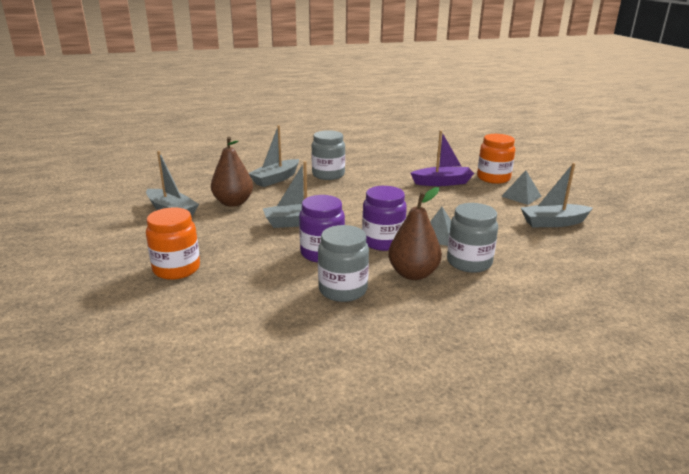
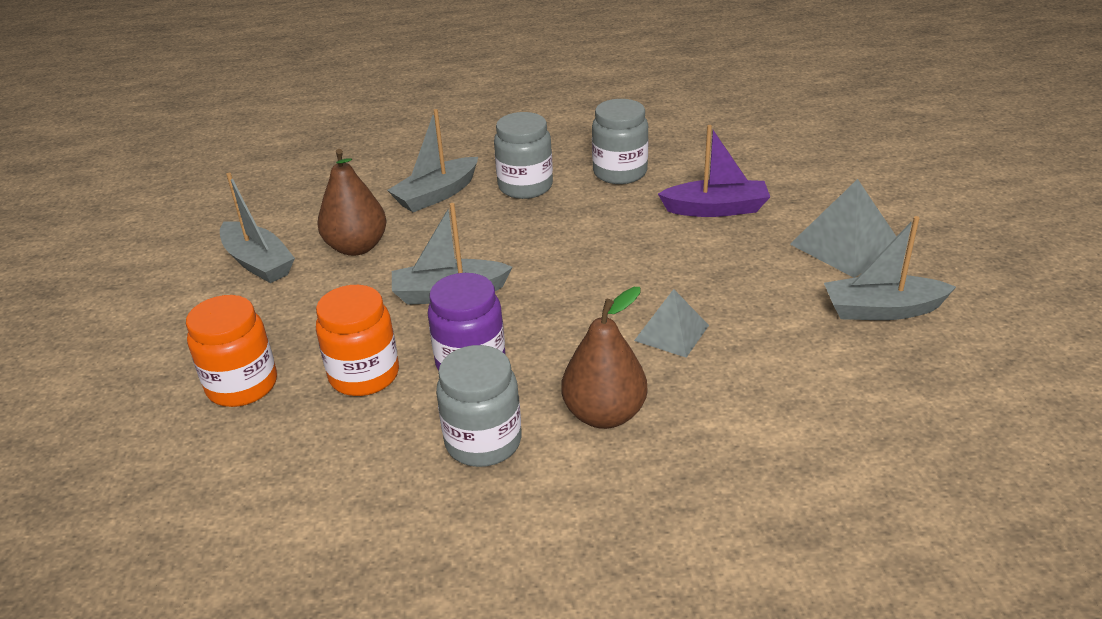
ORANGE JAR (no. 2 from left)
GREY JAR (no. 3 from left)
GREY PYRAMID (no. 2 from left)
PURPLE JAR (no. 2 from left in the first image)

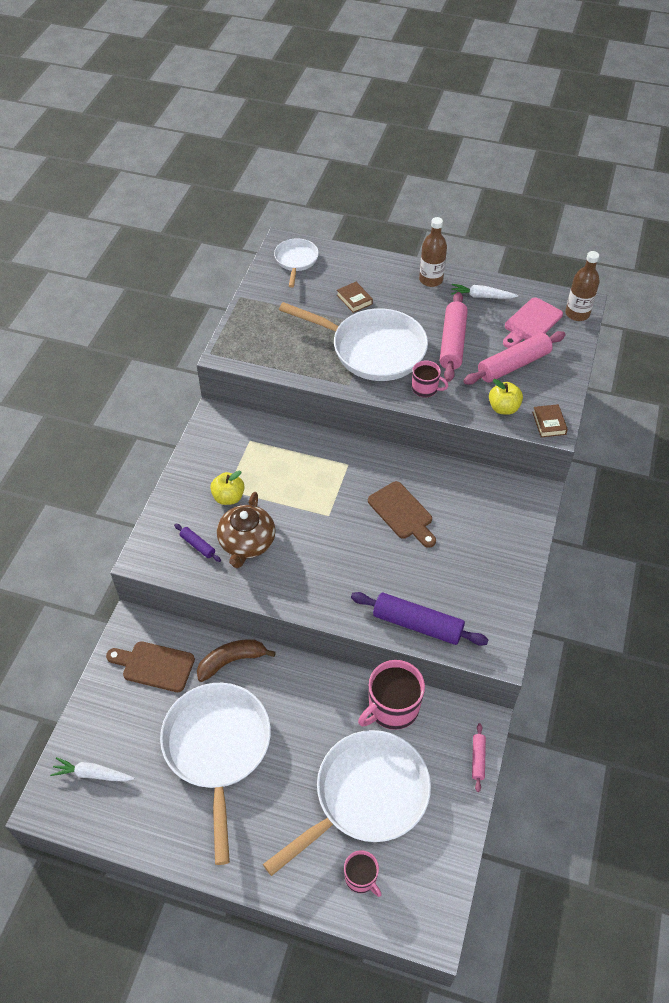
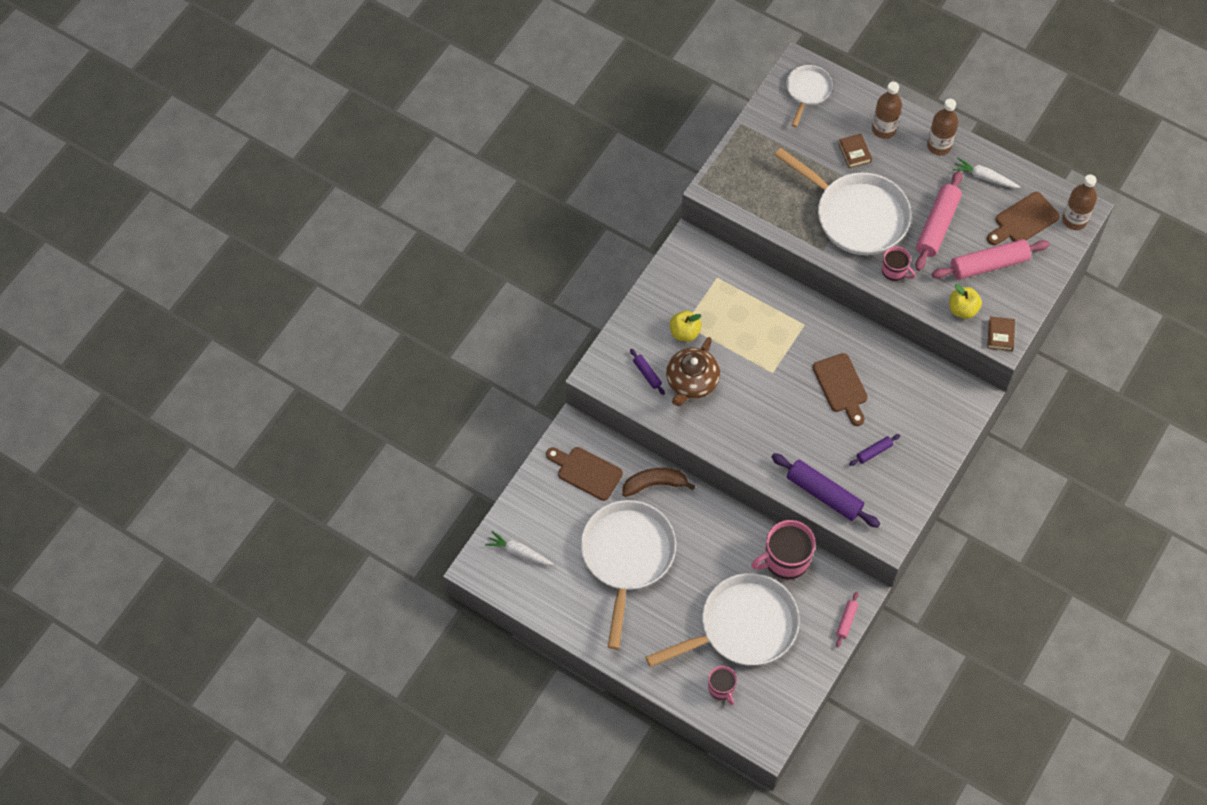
PURPLE ROLLING PIN (no. 3 from left)
BROWN BOTTLE (no. 1 from left)
BROWN CUTTING BOARD (no. 3 from left)

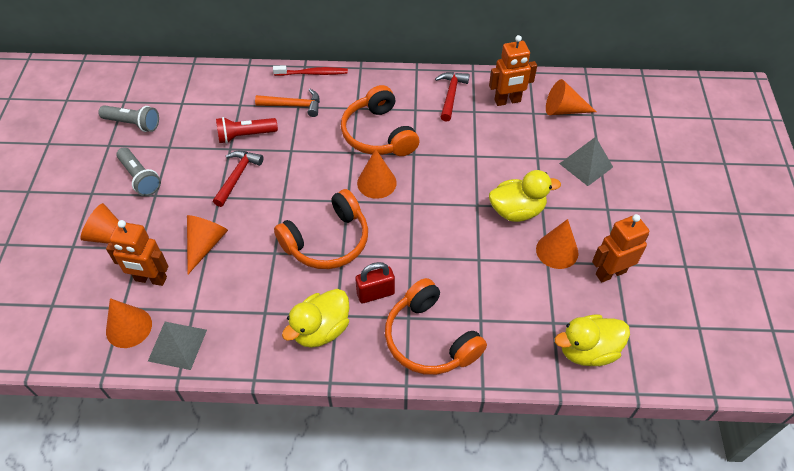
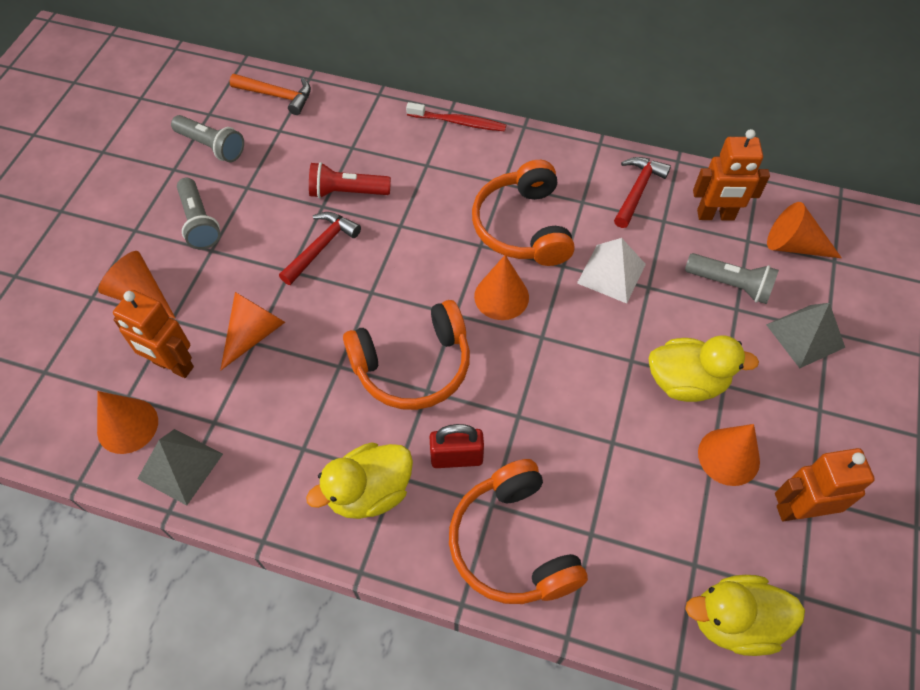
ORANGE HAMMER
WHITE PYRAMID
GREY FLASHLIGHT (no. 3 from left)

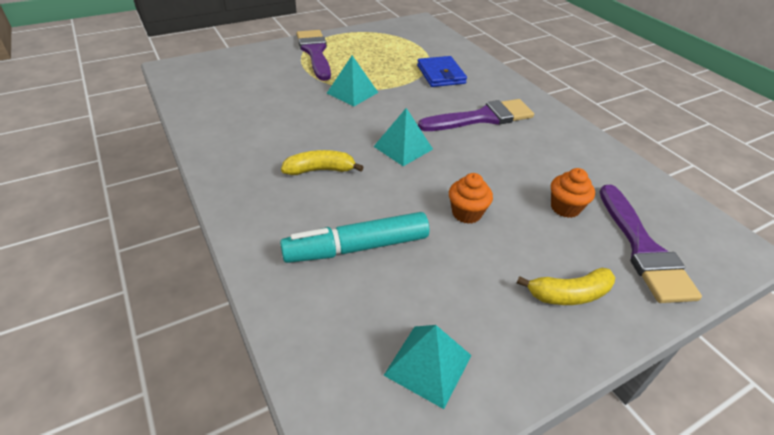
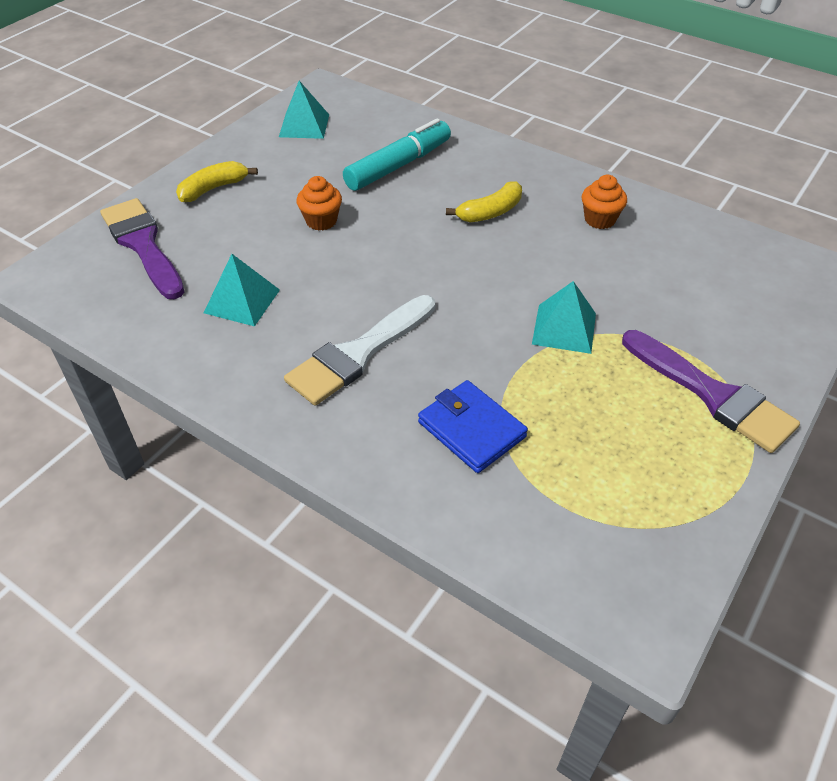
TURQUOISE PYRAMID (no. 1 from left)
WHITE BRUSH
ORANGE CUPCAKE (no. 2 from left)

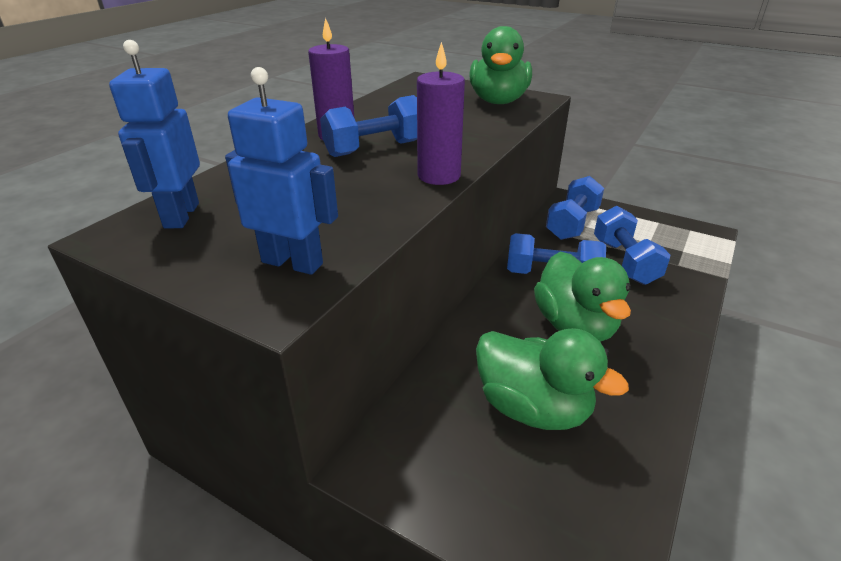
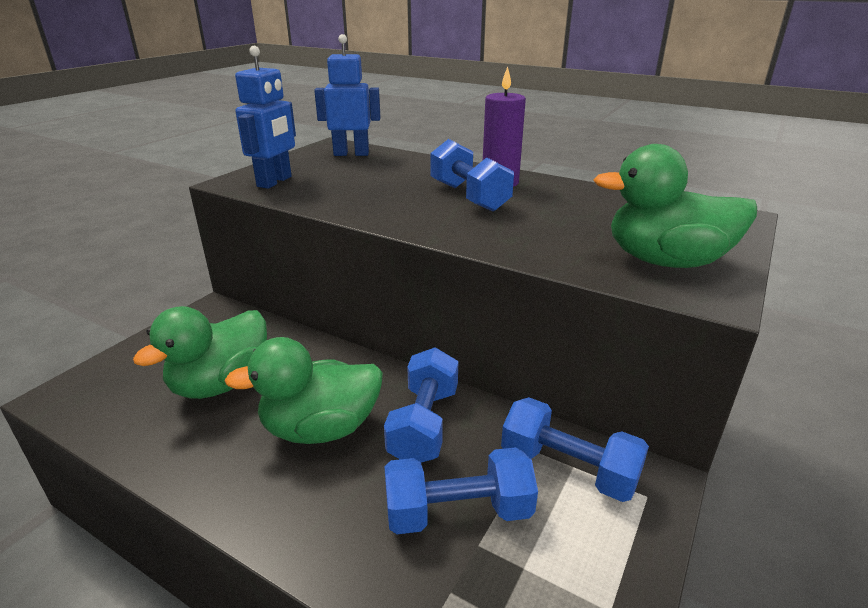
PURPLE CANDLE (no. 2 from left in the first image)

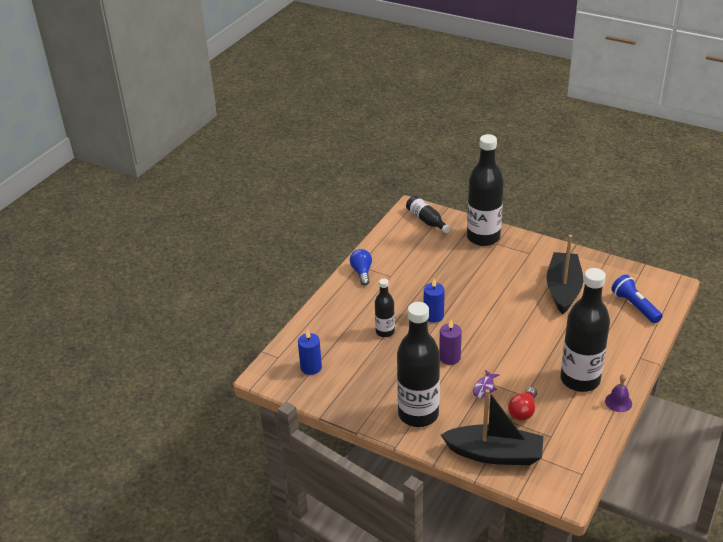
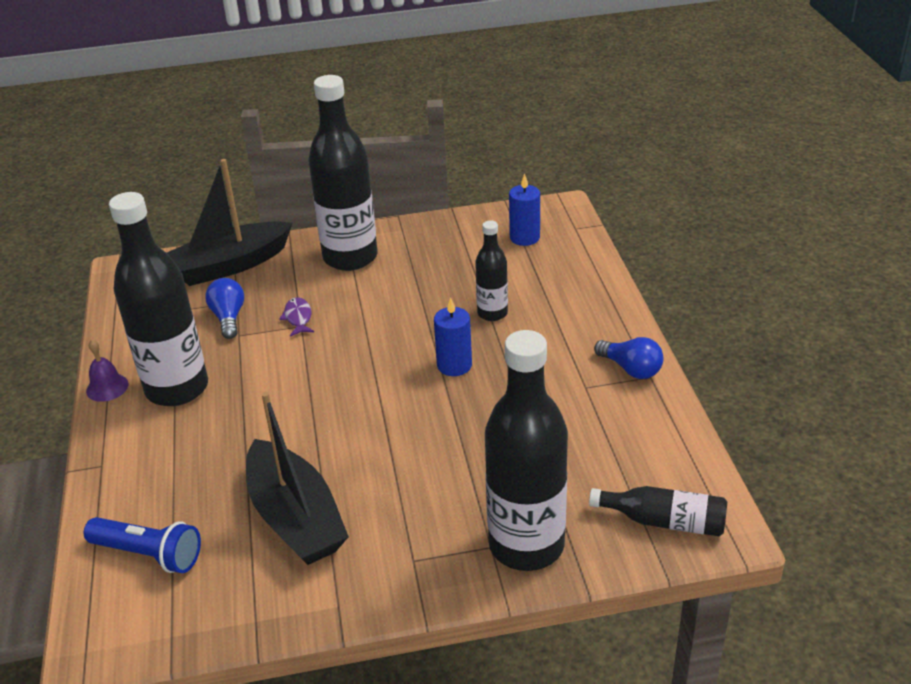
BLUE LIGHT BULB (no. 1 from left)
PURPLE CANDLE

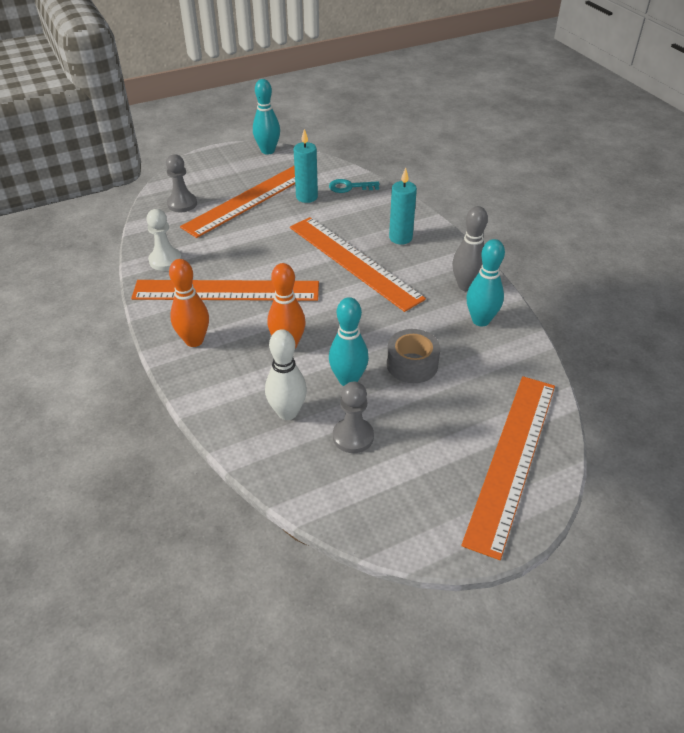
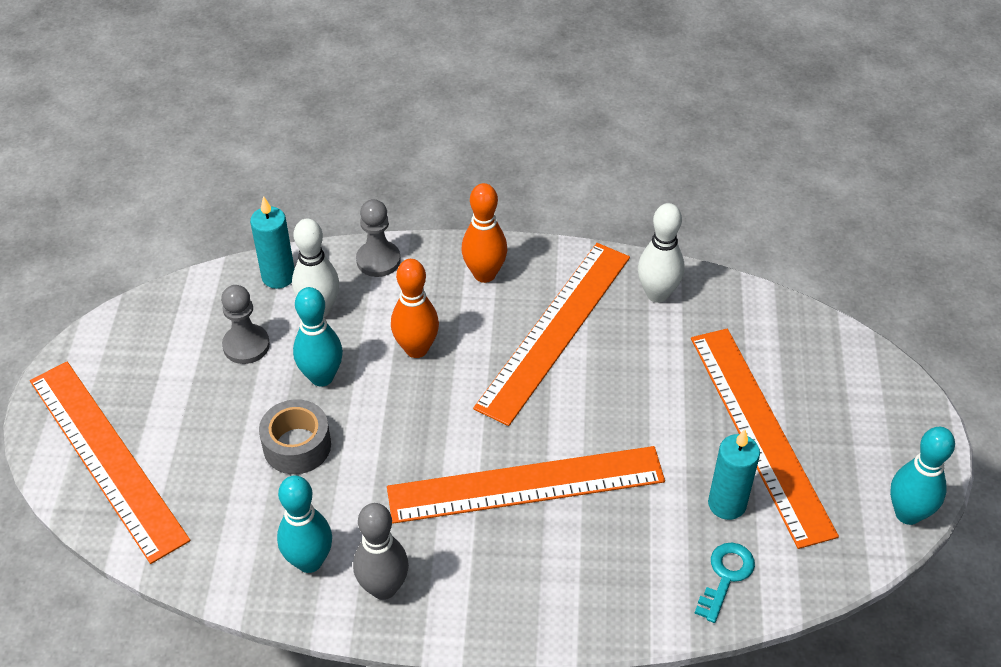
TURQUOISE CANDLE (no. 1 from left)
GREY PAWN (no. 2 from left)
WHITE BOWLING PIN (no. 2 from left)

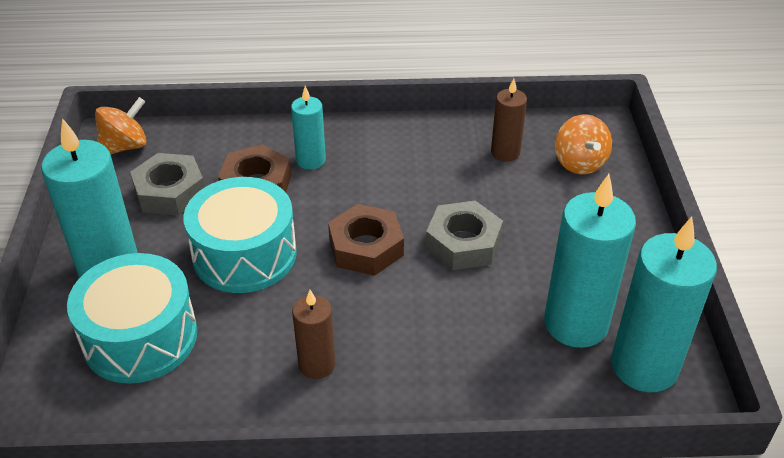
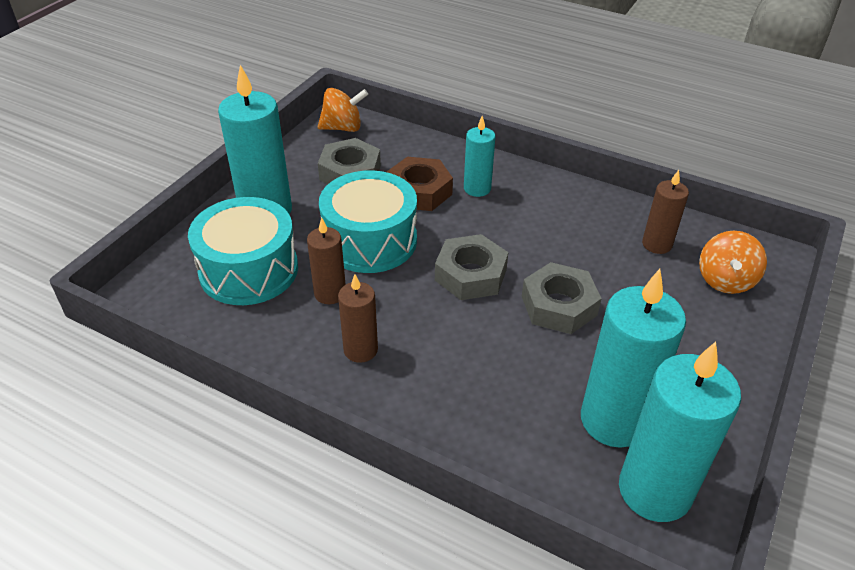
BROWN CANDLE (no. 1 from left)
GREY NUT (no. 2 from left)

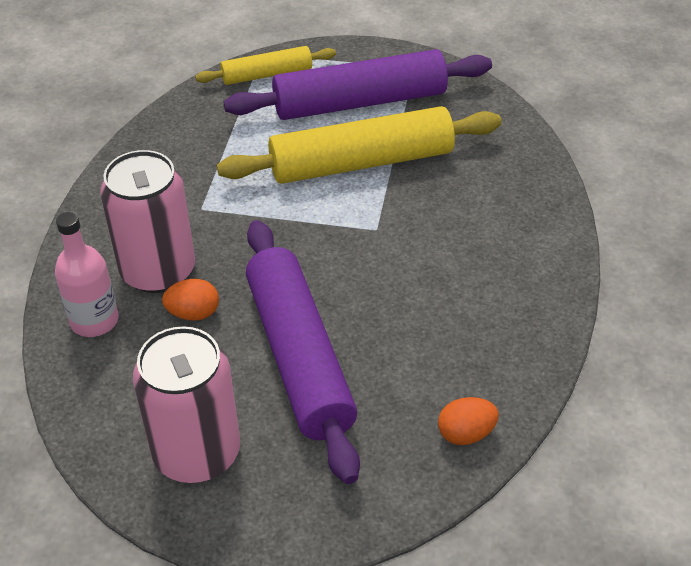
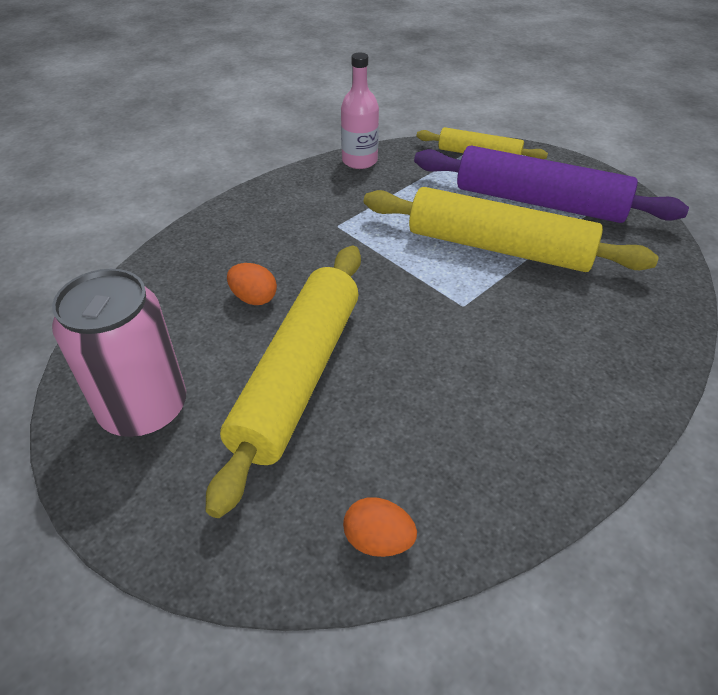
YELLOW ROLLING PIN (no. 1 from left)
PINK BOTTLE
PINK CAN (no. 1 from left in the first image)

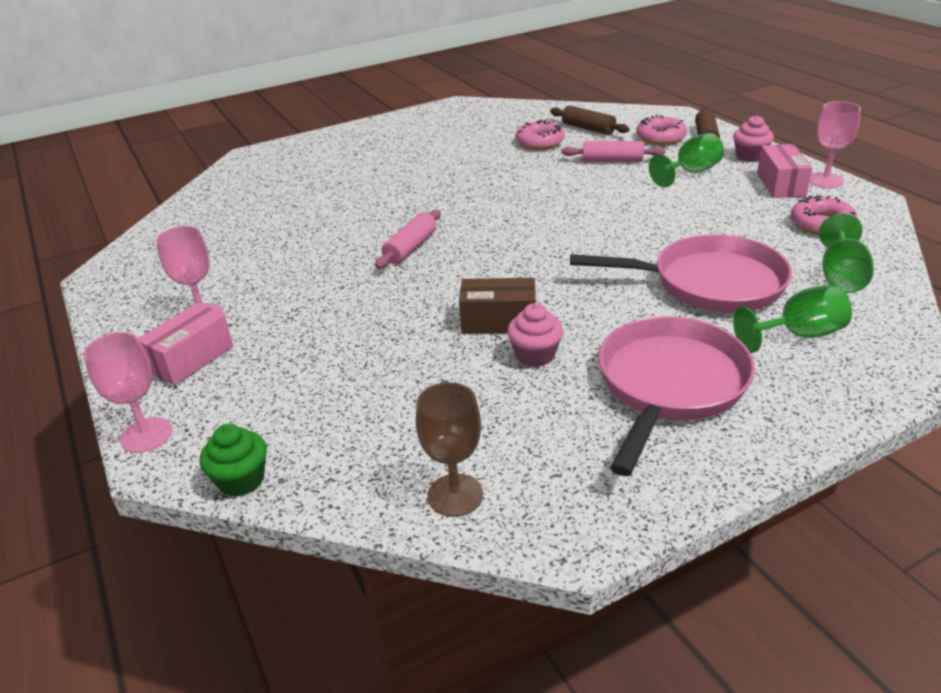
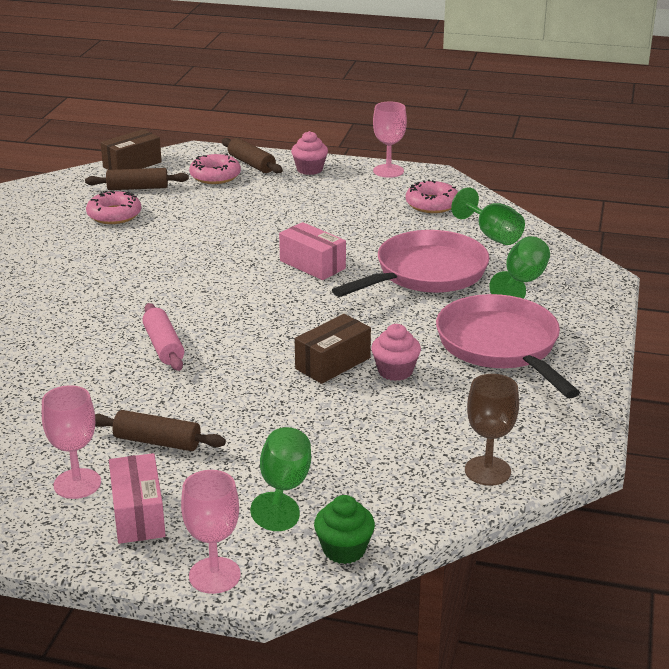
BROWN ROLLING PIN (no. 2 from left)
BROWN BOX (no. 1 from left)
GREEN GOBLET (no. 1 from left)
PINK BOX (no. 2 from left)
PINK ROLLING PIN (no. 2 from left in the first image)

